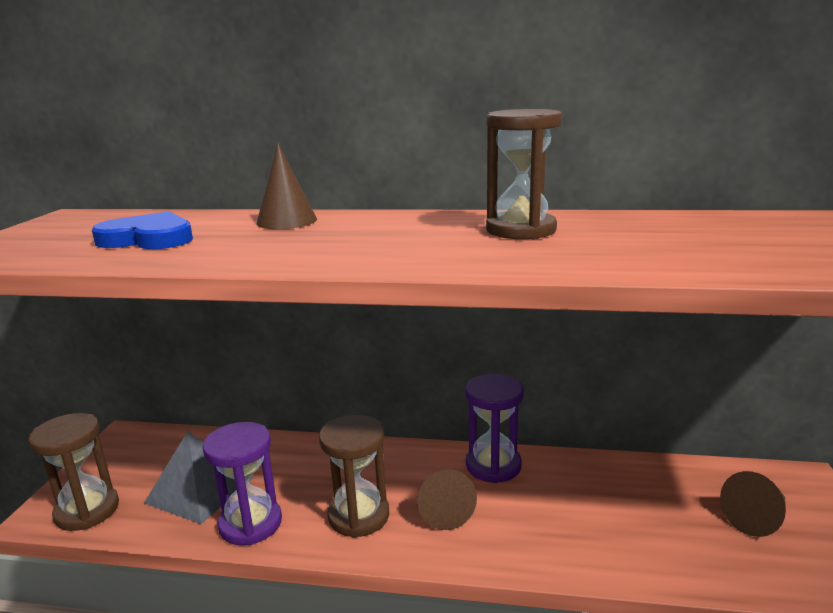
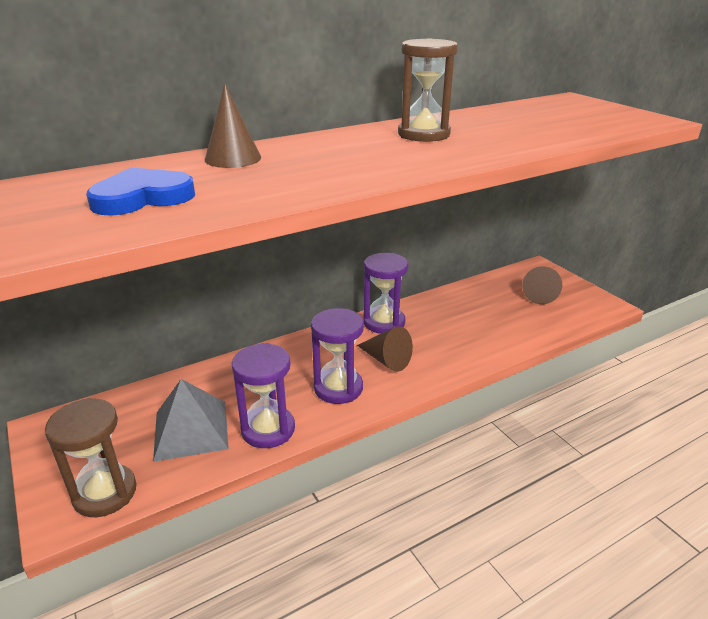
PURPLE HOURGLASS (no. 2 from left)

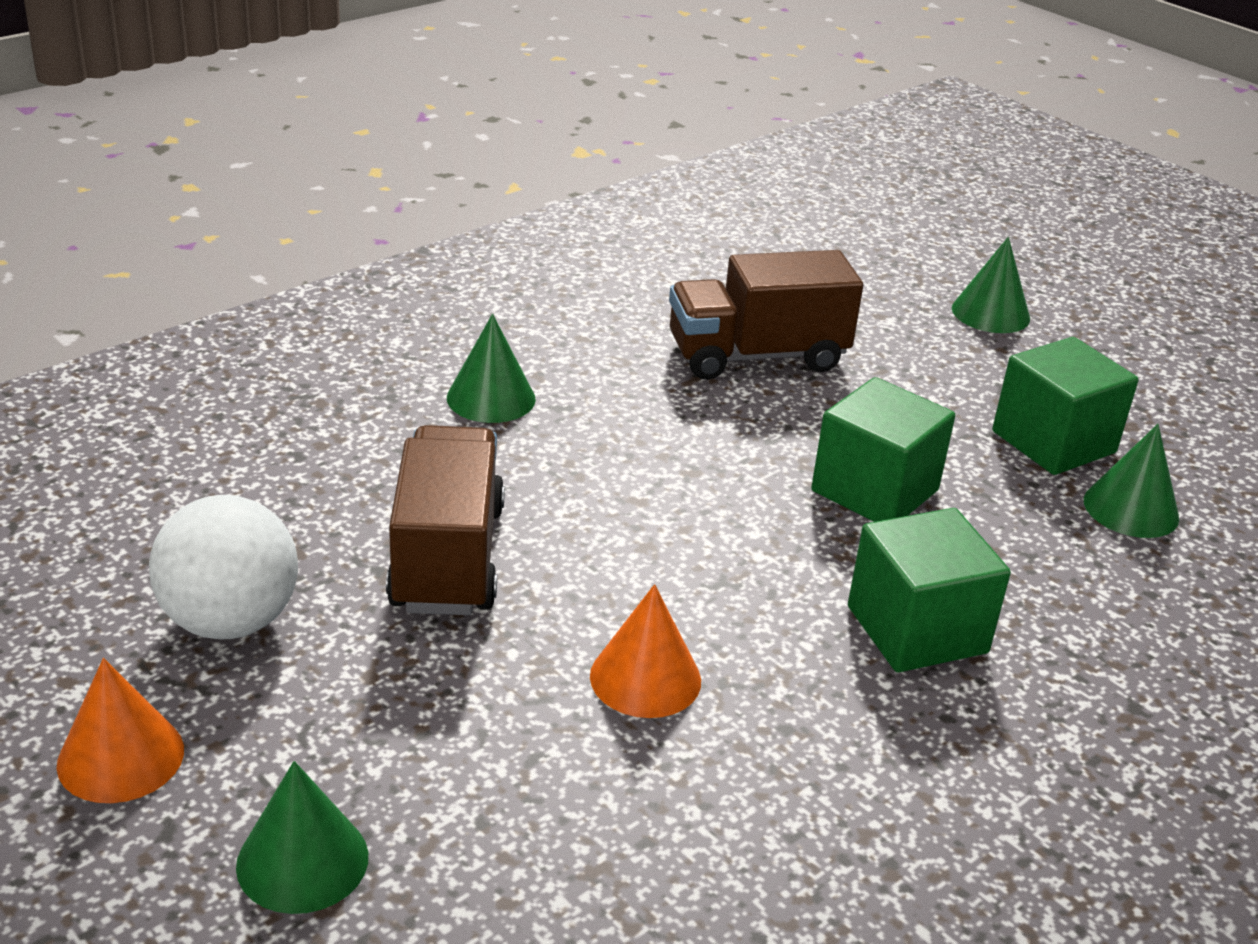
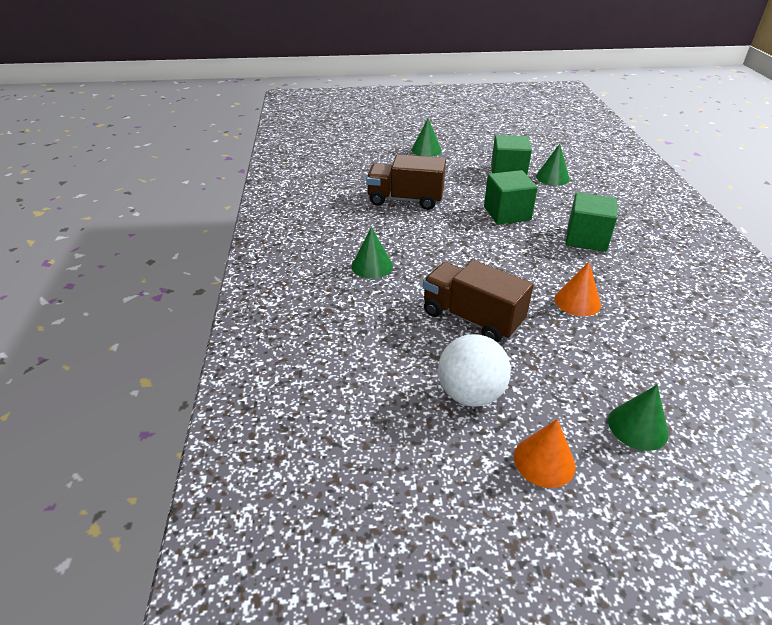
BROWN TRUCK (no. 1 from left)

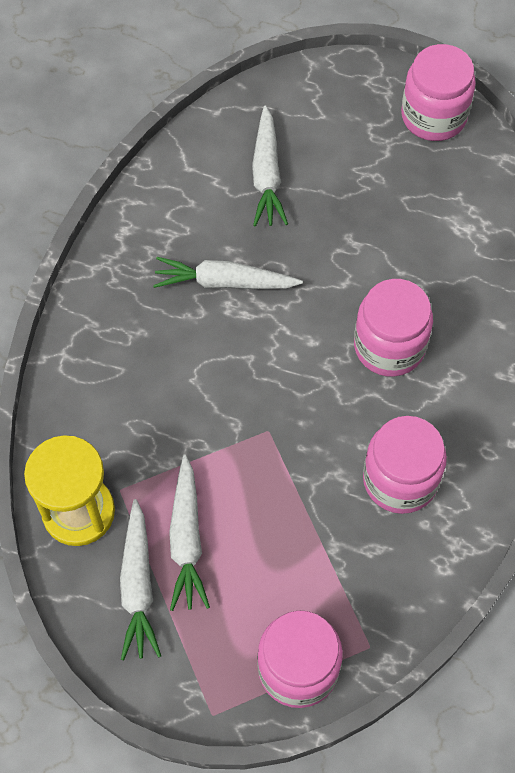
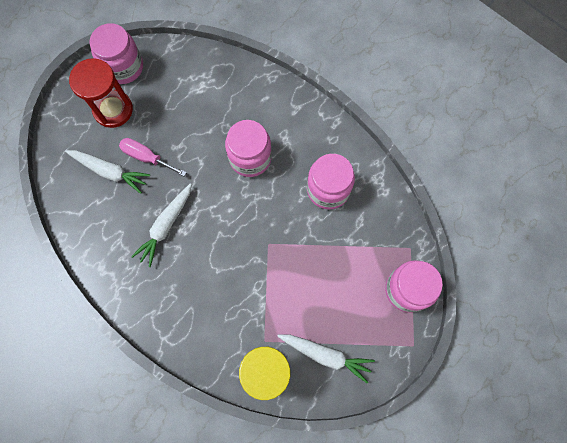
RED HOURGLASS
PINK SCREWDRIVER
WHITE CARROT (no. 2 from left in the first image)

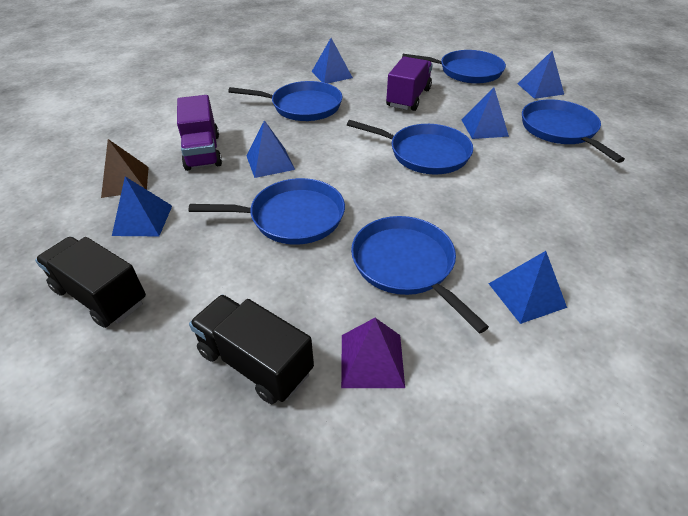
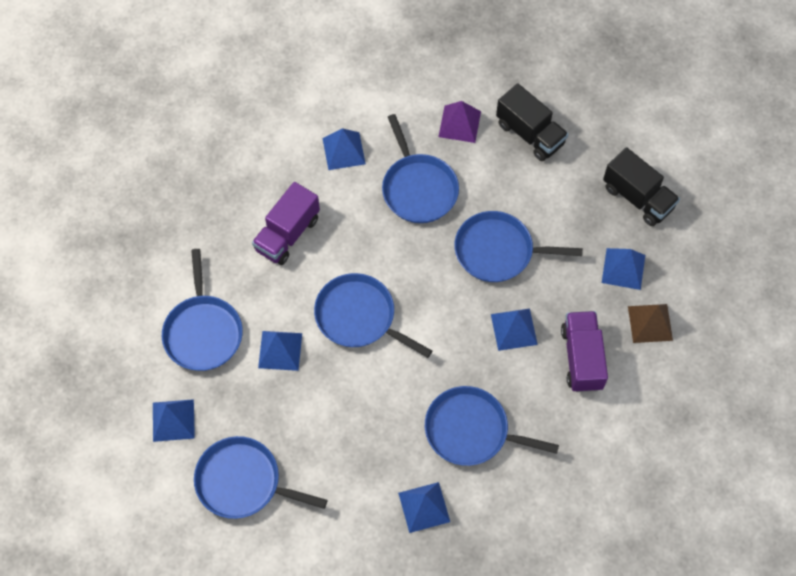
PURPLE TRUCK (no. 1 from left)

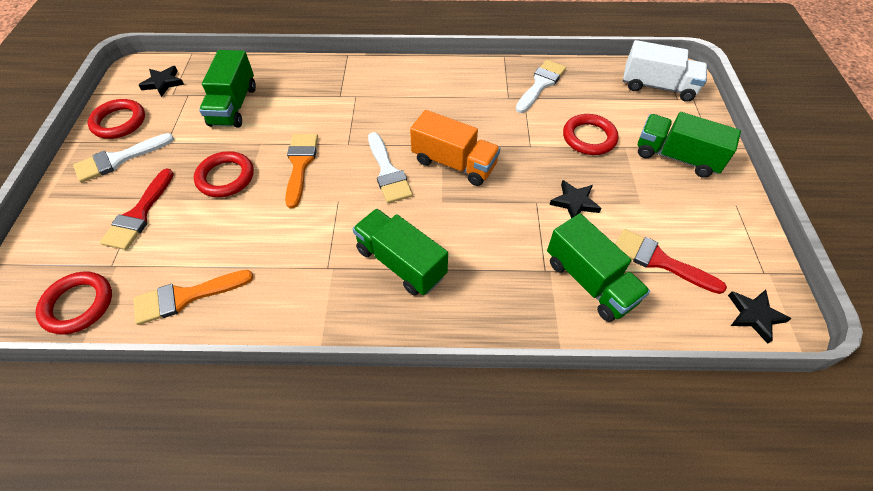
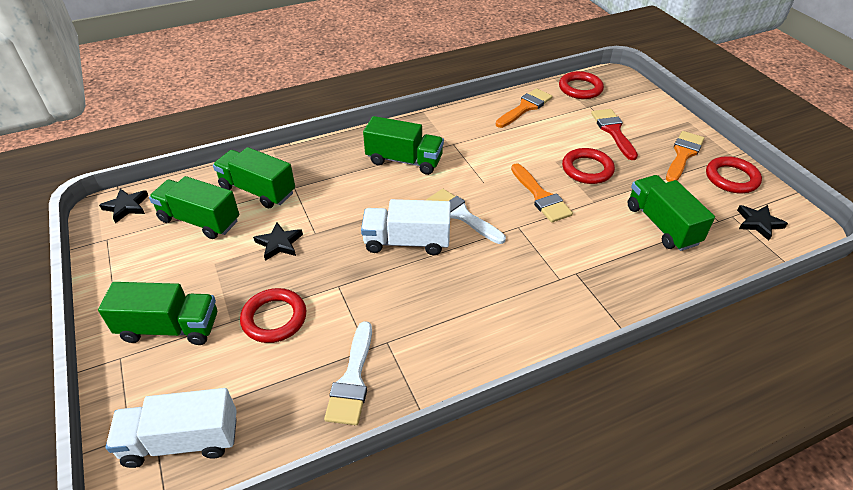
GREEN TRUCK (no. 2 from left)
WHITE TRUCK (no. 2 from left)
ORANGE BRUSH (no. 3 from left)

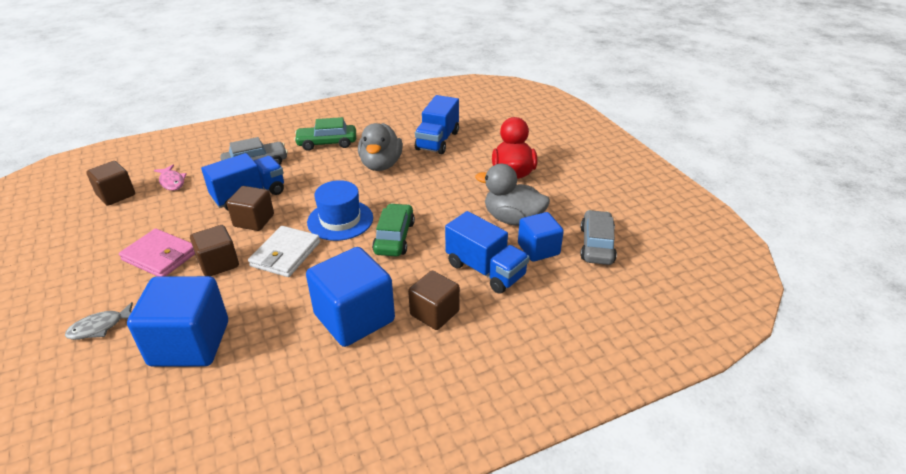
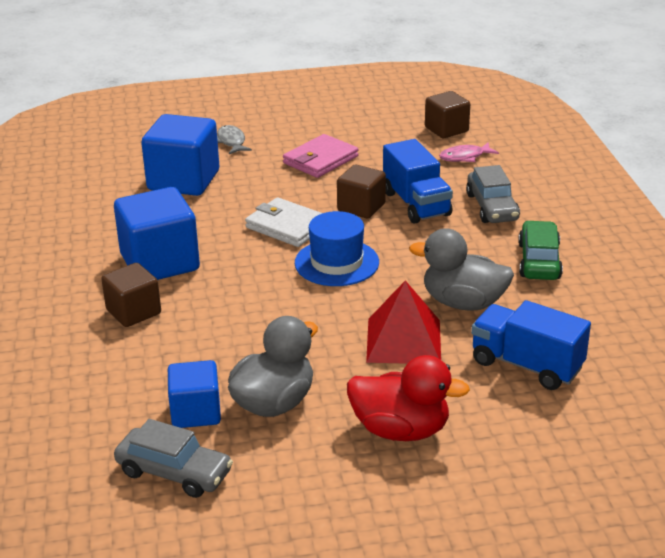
RED PYRAMID
BROWN CUBE (no. 2 from left in the first image)
GREEN CAR (no. 2 from left in the first image)
BLUE TRUCK (no. 3 from left in the first image)

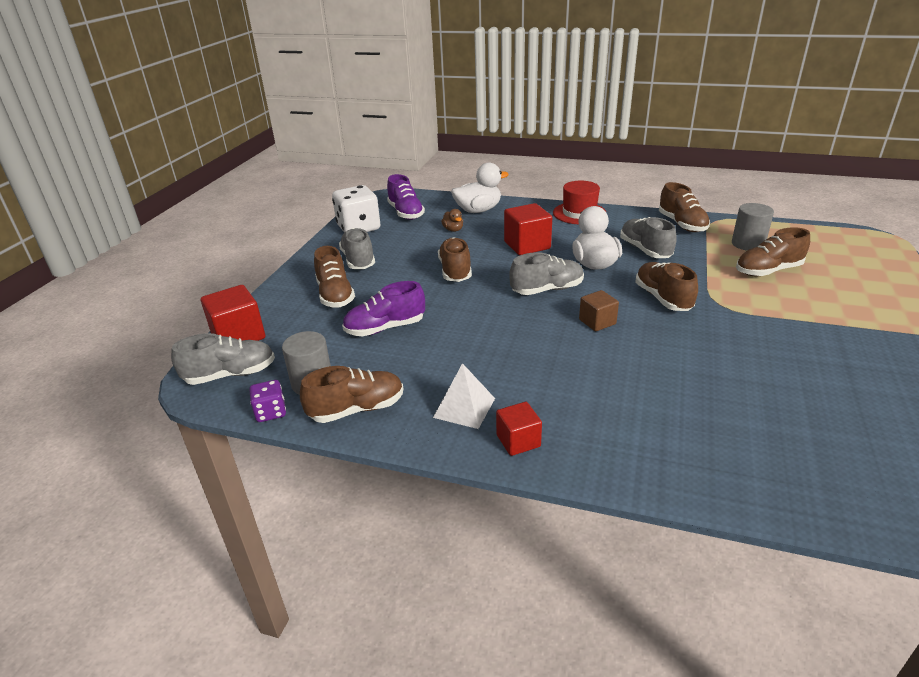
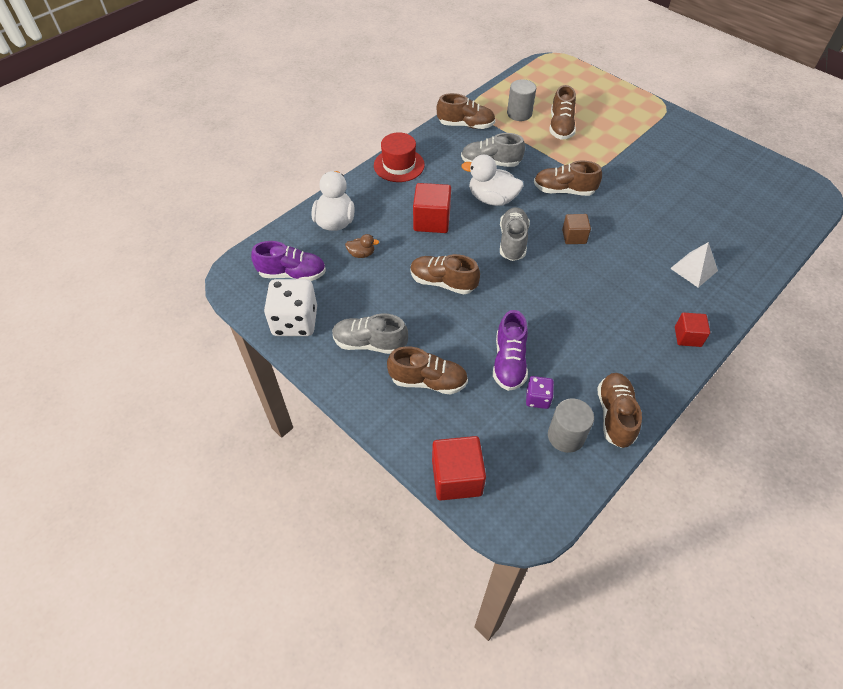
PURPLE DICE
WHITE PYRAMID
GREY SHOE (no. 1 from left in the first image)

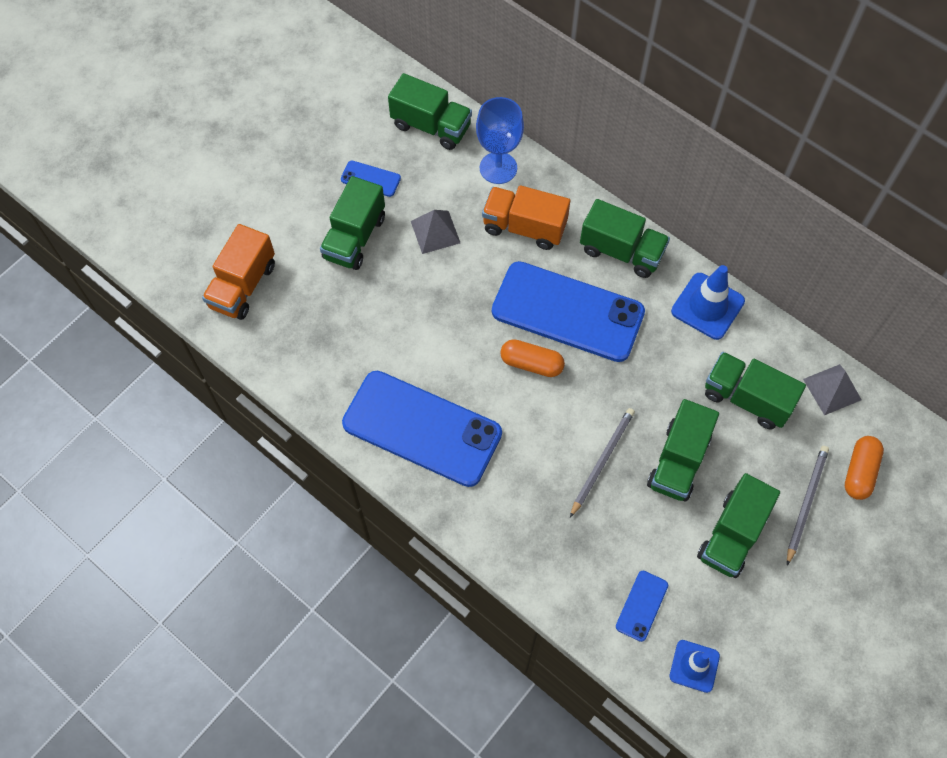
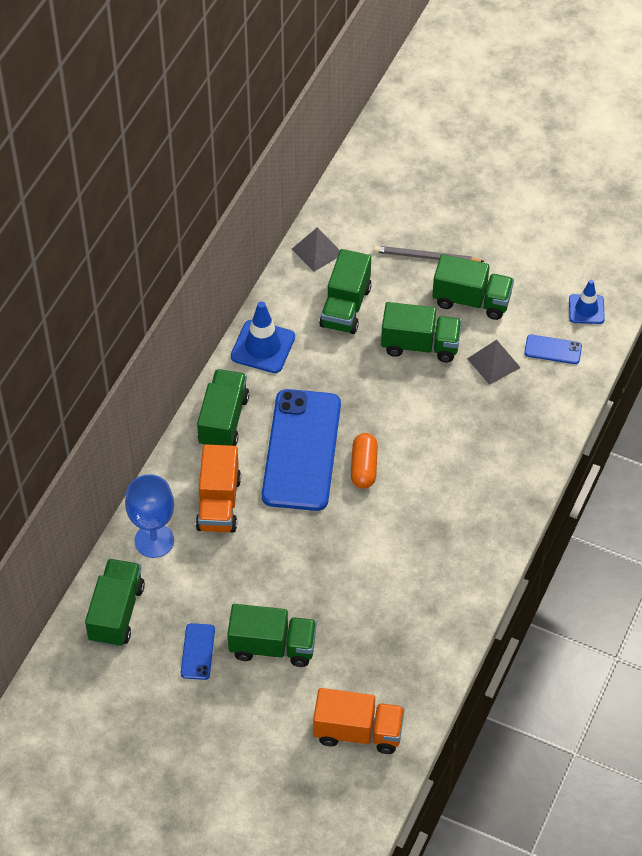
GREY PYRAMID (no. 2 from left)
BLUE PHONE (no. 2 from left in the first image)
GREY PENCIL (no. 1 from left in the first image)
ORANGE CAPSULE (no. 2 from left in the first image)

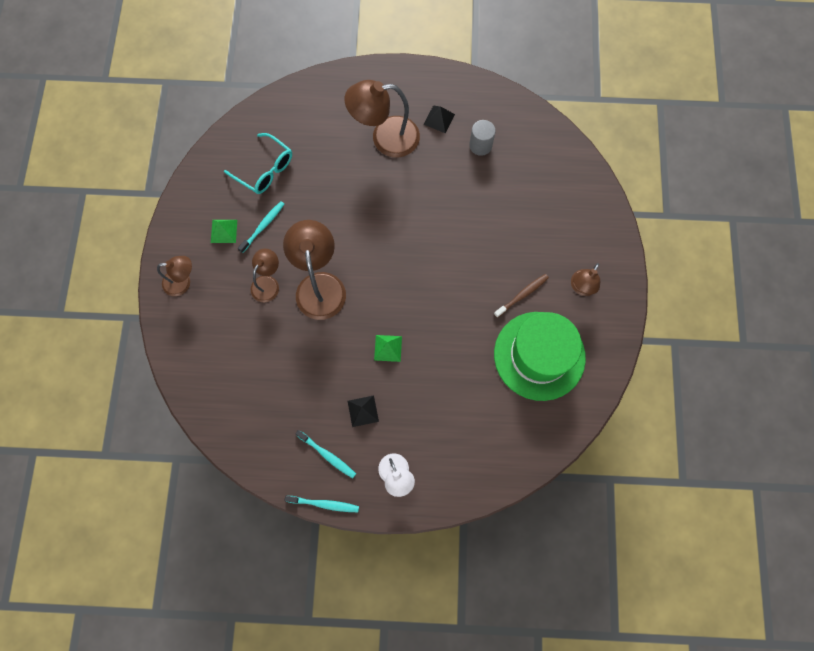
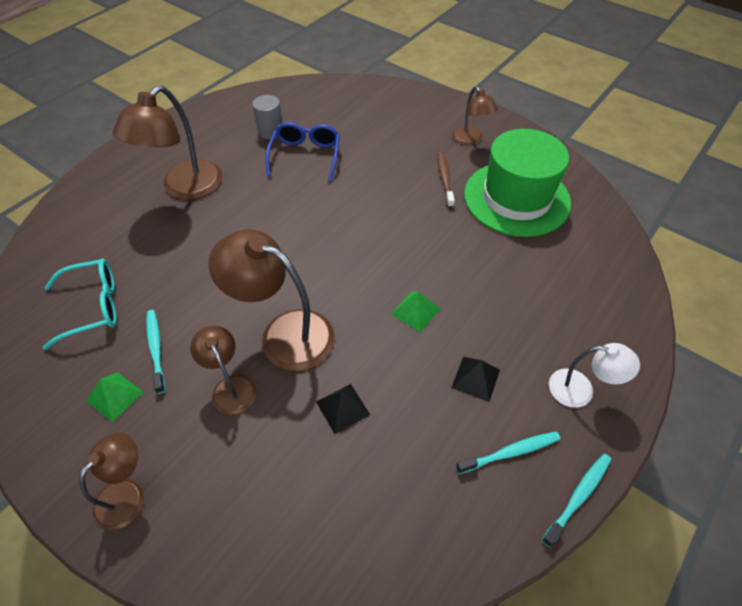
BLUE GLASSES
BLACK PYRAMID (no. 1 from left)

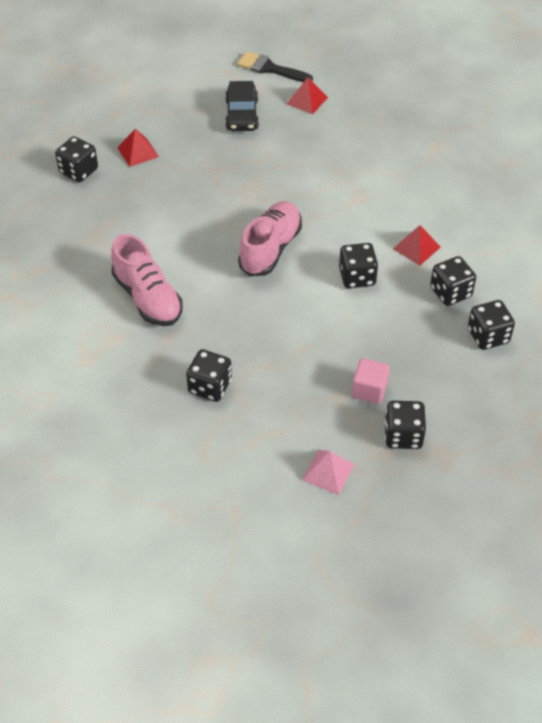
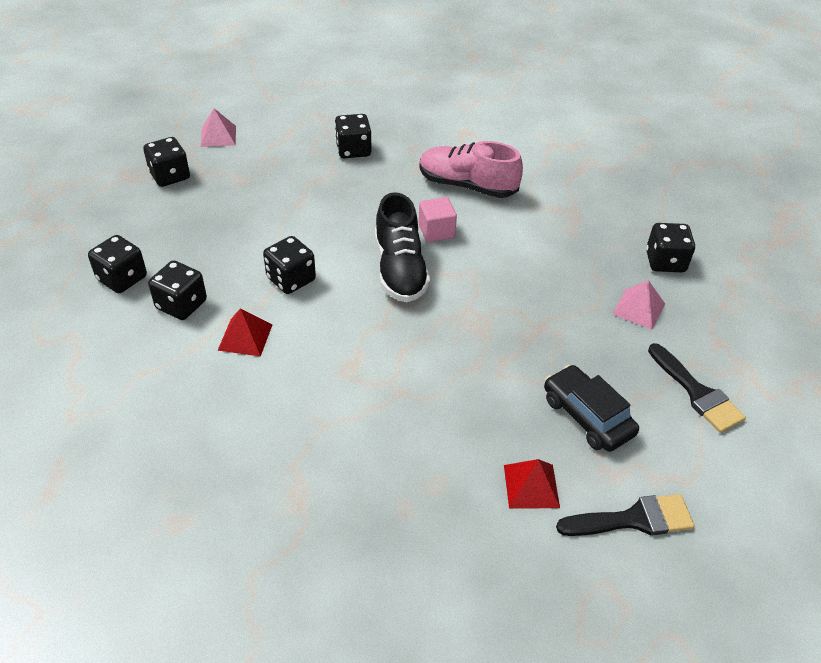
BLACK SHOE
PINK CUBE
PINK PYRAMID (no. 2 from left)
BLACK BRUSH (no. 2 from left)

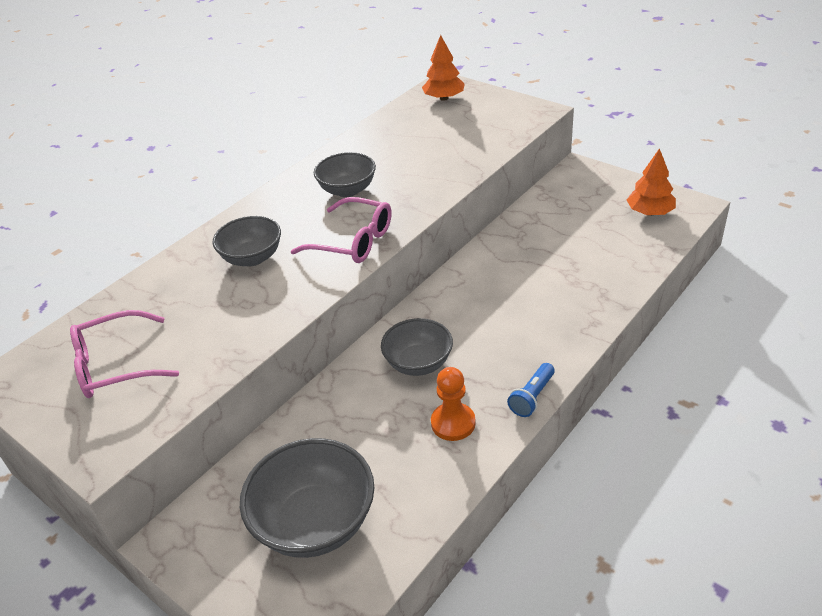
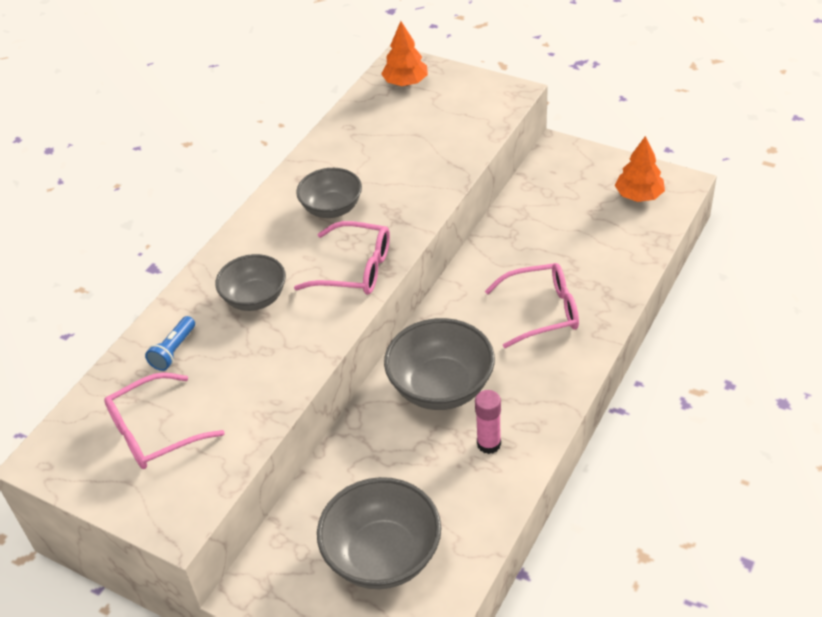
BLUE FLASHLIGHT
GREY BOWL (no. 4 from left)
PINK GLUE STICK
PINK GLASSES (no. 3 from left)

